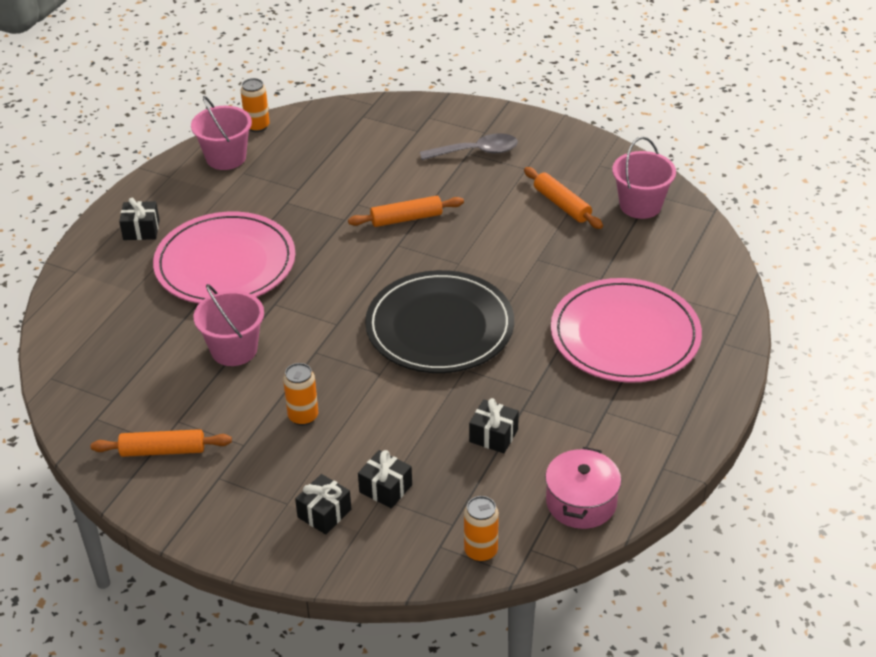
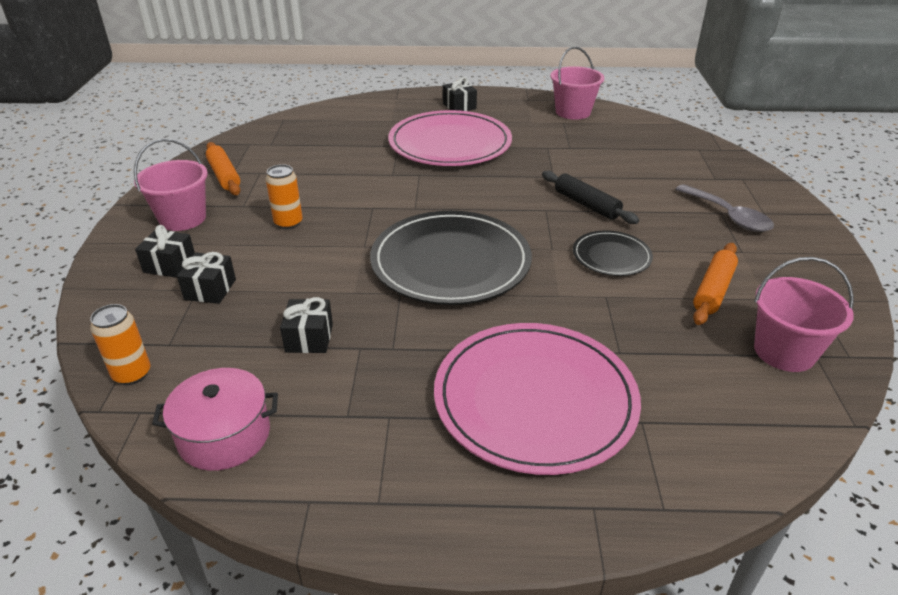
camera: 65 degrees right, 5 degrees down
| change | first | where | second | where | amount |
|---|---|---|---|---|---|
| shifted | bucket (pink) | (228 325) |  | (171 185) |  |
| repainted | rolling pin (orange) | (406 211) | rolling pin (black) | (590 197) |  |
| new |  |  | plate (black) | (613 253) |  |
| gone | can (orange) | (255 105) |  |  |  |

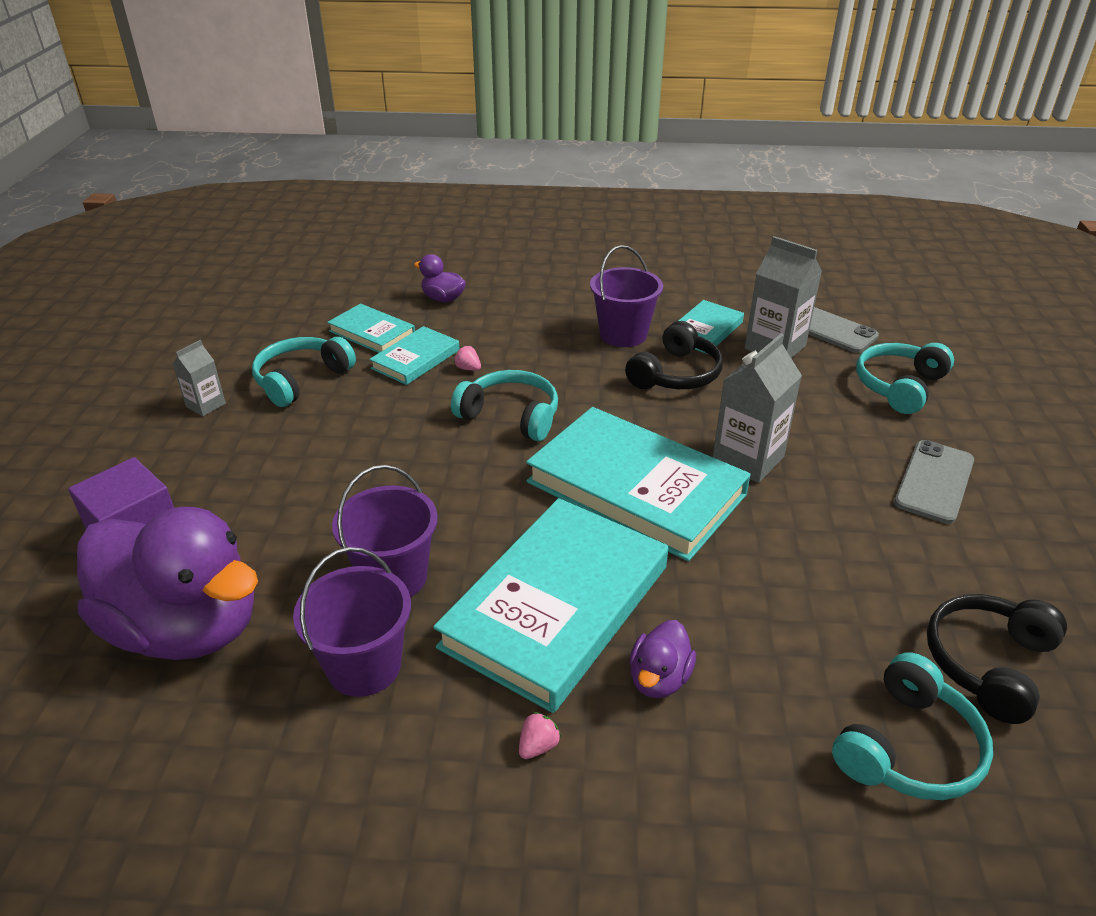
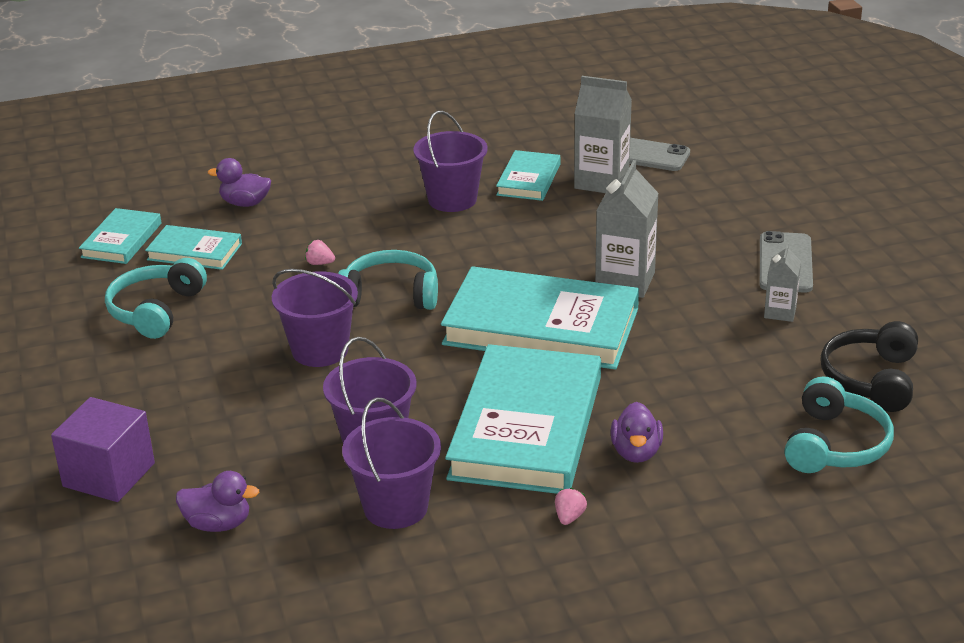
camera: 20 degrees left, 5 degrees down
| change | first | where | second | where | amount |
|---|---|---|---|---|---|
| shifted | book (turquoise) | (414 355) |  | (120 236) |  |
| scaled | duck (purple) | (167 583) |  | (218 501) | x0.42 |
| new |  |  | bucket (purple) | (315 318) |  |
| shifted | carton (grey) | (199 378) |  | (782 282) |  |
| gone | headphones (black) | (674 355) |  |  |  |
| gone | headphones (turquoise) | (905 378) |  |  |  |

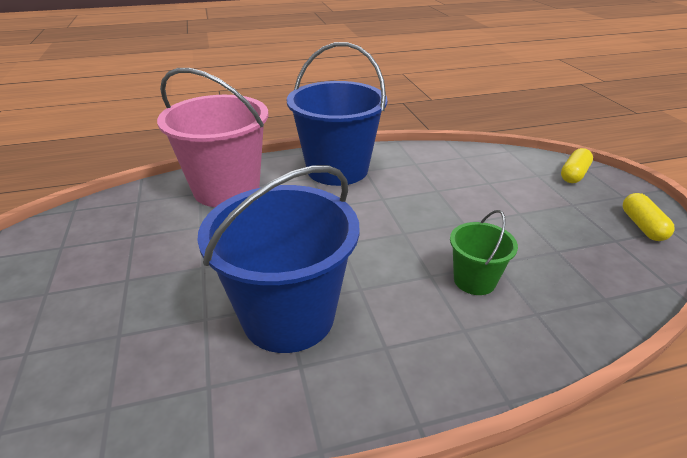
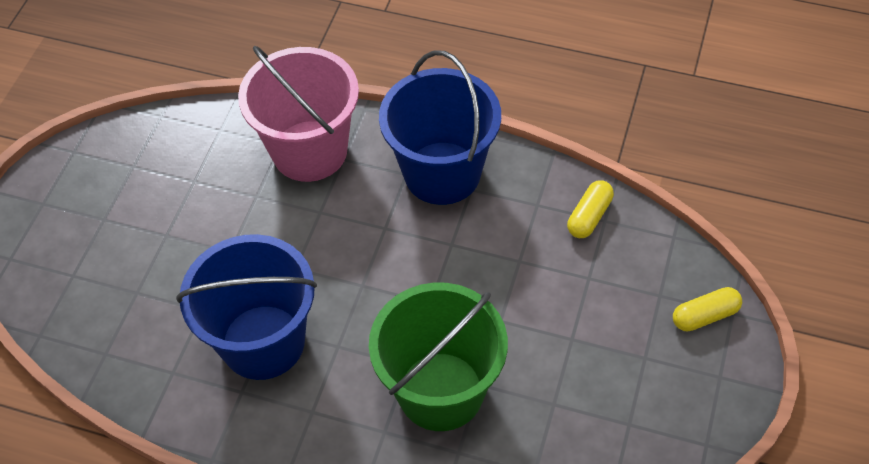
camera: 35 degrees right, 20 degrees up
| change | first | where | second | where | amount |
|---|---|---|---|---|---|
| scaled | bucket (green) | (484 252) |  | (438 356) | x2.04 |
| shifted | capsule (yellow) | (649 217) |  | (590 209) |  |

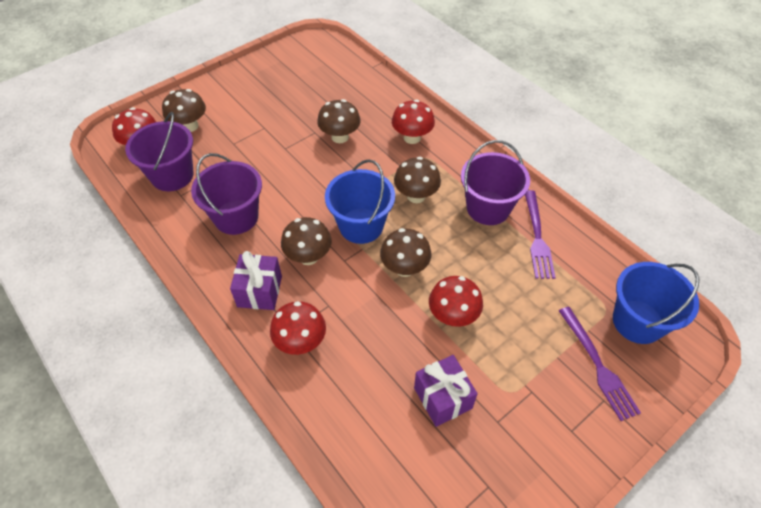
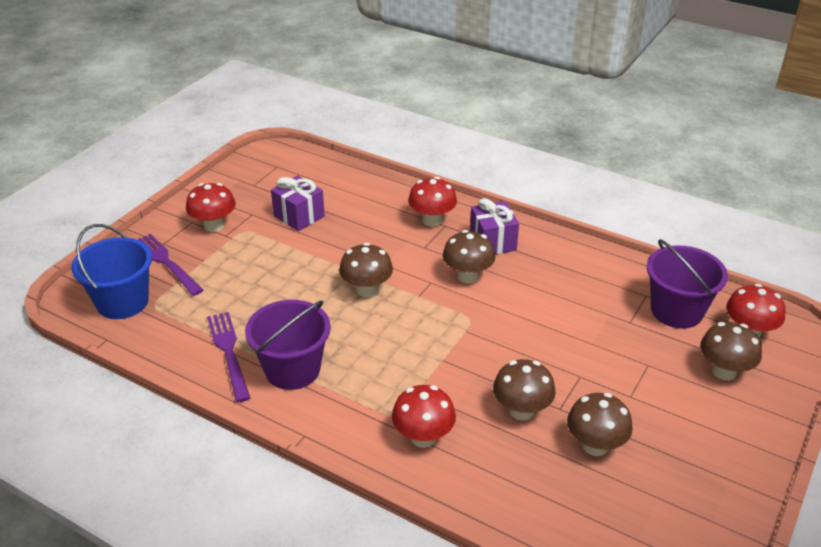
camera: 160 degrees right, 15 degrees down
| change | first | where | second | where | amount |
|---|---|---|---|---|---|
| shifted | mushroom (red) | (456 301) |  | (211 207) |  |
| shifted | mushroom (brown) | (417 180) |  | (600 424) |  |
| gone | bucket (purple) | (226 194) |  |  |  |
| gone | bucket (blue) | (360 201) |  |  |  |

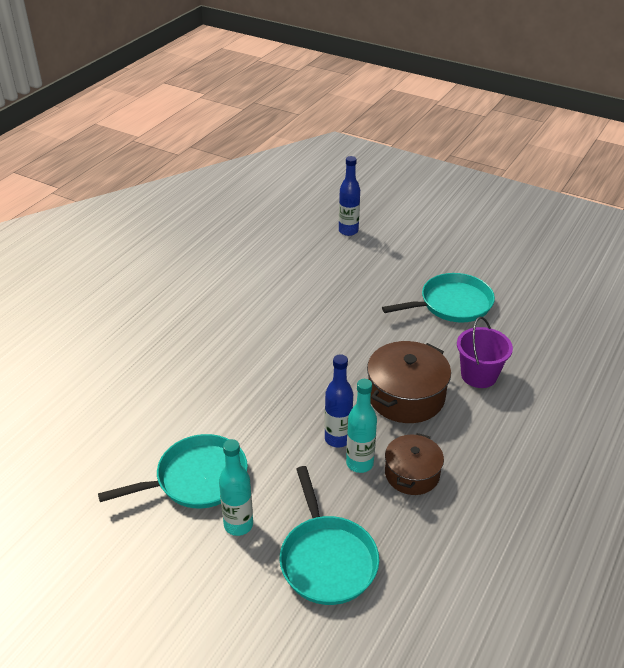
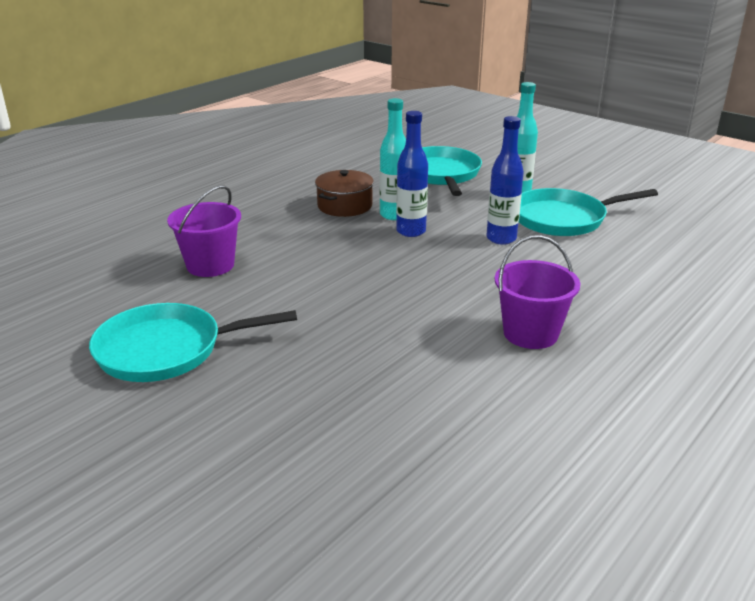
camera: 170 degrees left, 10 degrees down
| change | first | where | second | where | amount |
|---|---|---|---|---|---|
| shifted | bottle (blue) | (349 196) |  | (505 180) |  |
| new |  |  | bucket (purple) | (537 292) |  |
| gone | pot (brown) | (409 382) |  |  |  |

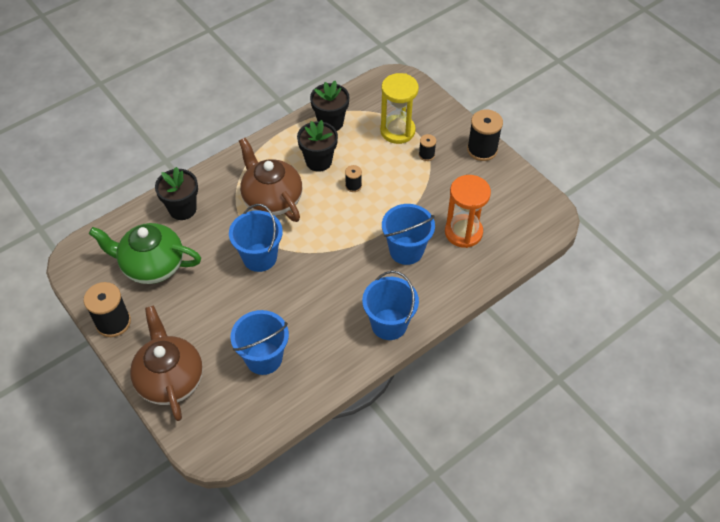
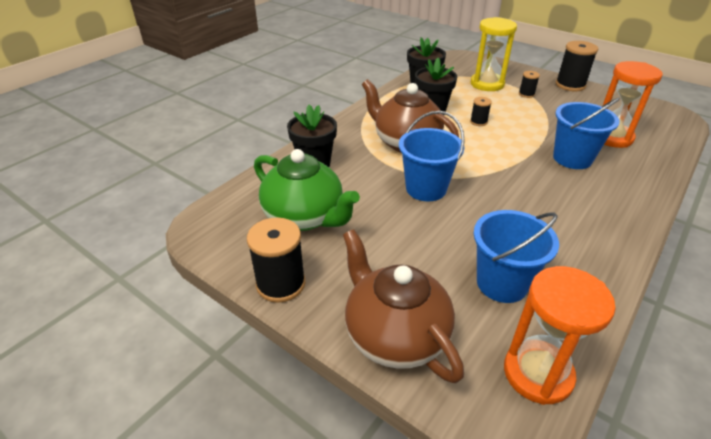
camera: 15 degrees left, 15 degrees down
| change | first | where | second | where | amount |
|---|---|---|---|---|---|
| rotated | teapot (green) | (145 253) |  | (307 190) | 135 degrees counterclockwise |
| new |  |  | hourglass (orange) | (560 335) |  |
| gone | bucket (blue) | (390 305) |  |  |  |

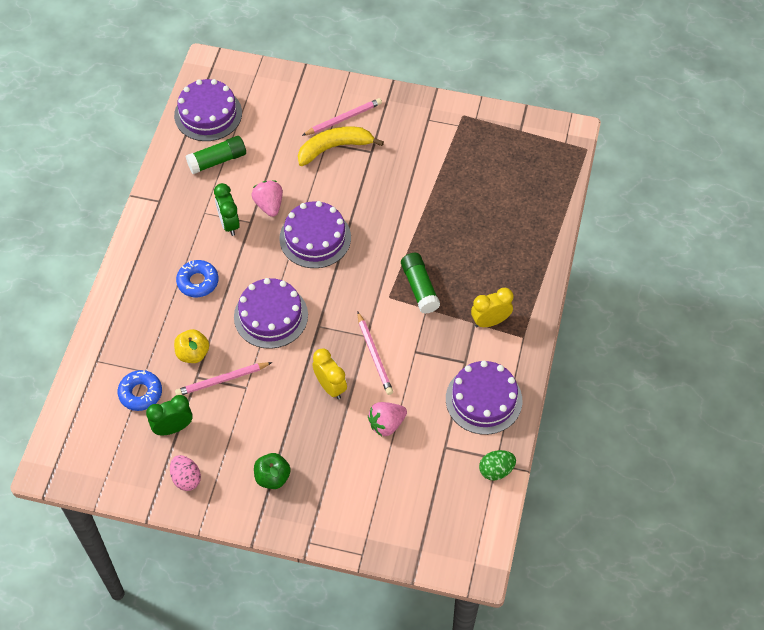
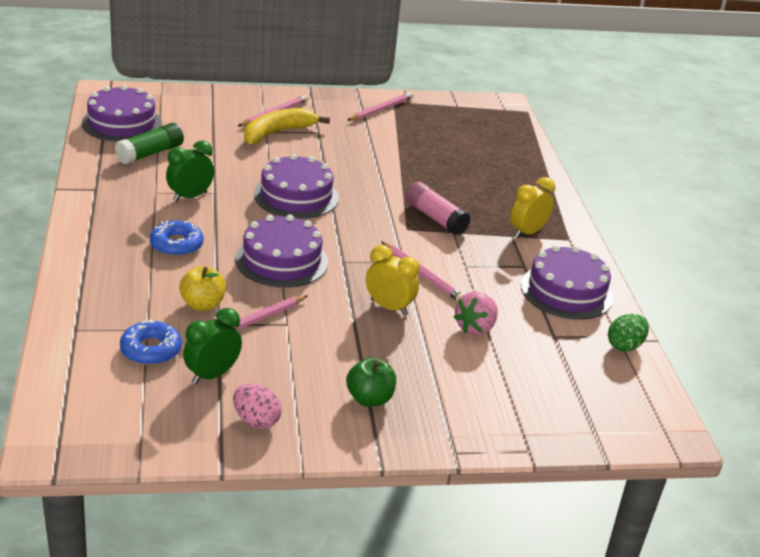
camera: 25 degrees left, 25 degrees down
| change | first | where | second | where | amount |
|---|---|---|---|---|---|
| rotated | clock (green) | (227 209) |  | (190 171) | 90 degrees clockwise |
| new |  |  | pencil (pink) | (380 106) |  |
| repainted | glue stick (green) | (420 283) | glue stick (pink) | (438 208) |  |
| gone | strawberry (pink) | (267 199) |  |  |  |

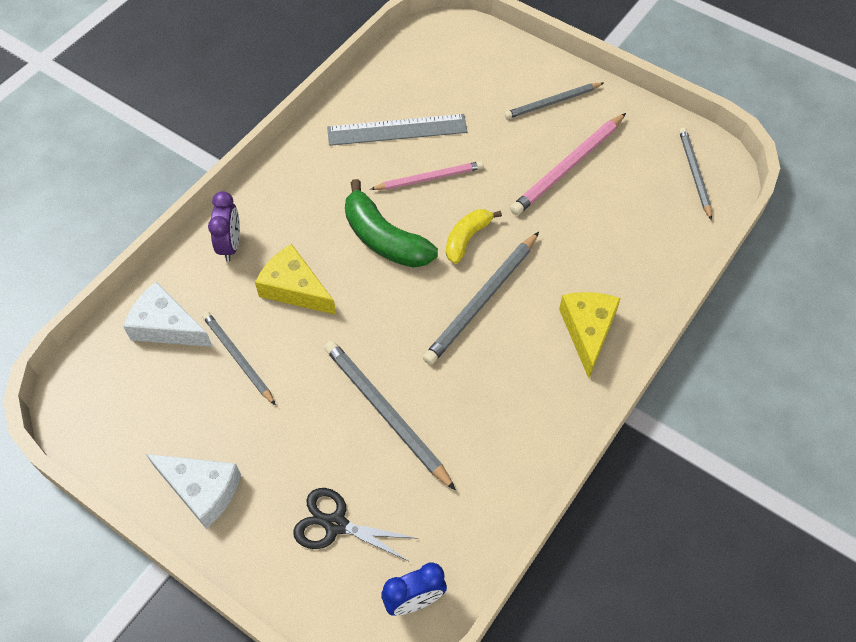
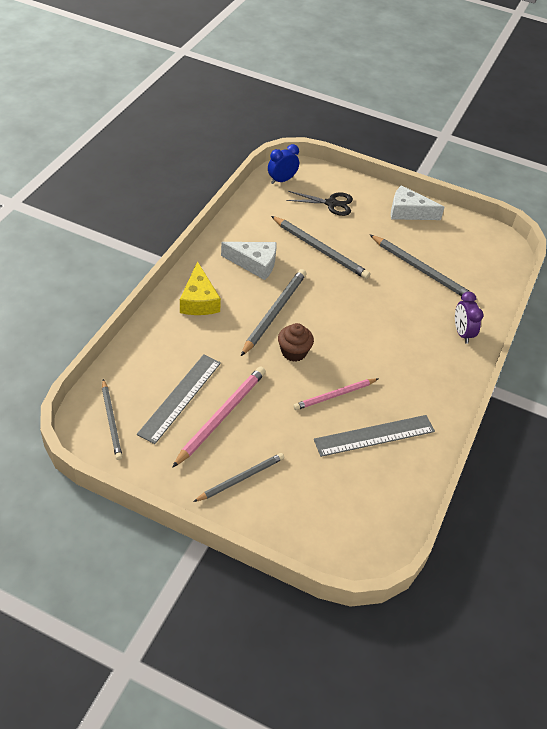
camera: 165 degrees right, 10 degrees down
| change | first | where | second | where | amount |
|---|---|---|---|---|---|
| new |  |  | ruler (grey) | (179 399) |  |
| shifted | cheese (white) | (168 314) |  | (248 261) |  |
| swapped | banana (yellow) | (474 236) | cupcake (brown) | (296 342) |  |
| scaled | pencil (grey) | (239 358) |  | (420 265) | x1.51 |
| gone | cheese (yellow) | (295 279) |  |  |  |
| gone | banana (green) | (391 223) |  |  |  |

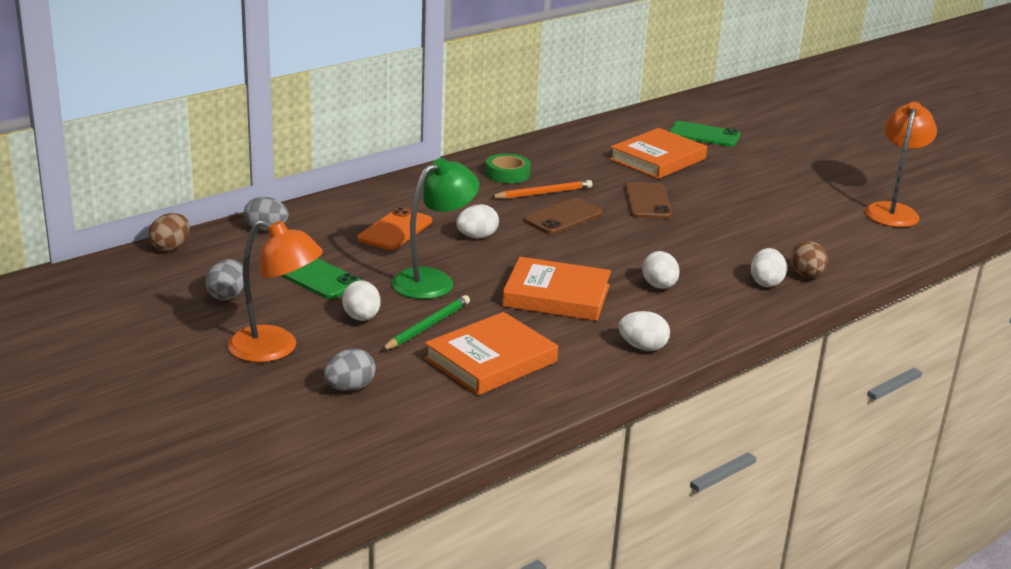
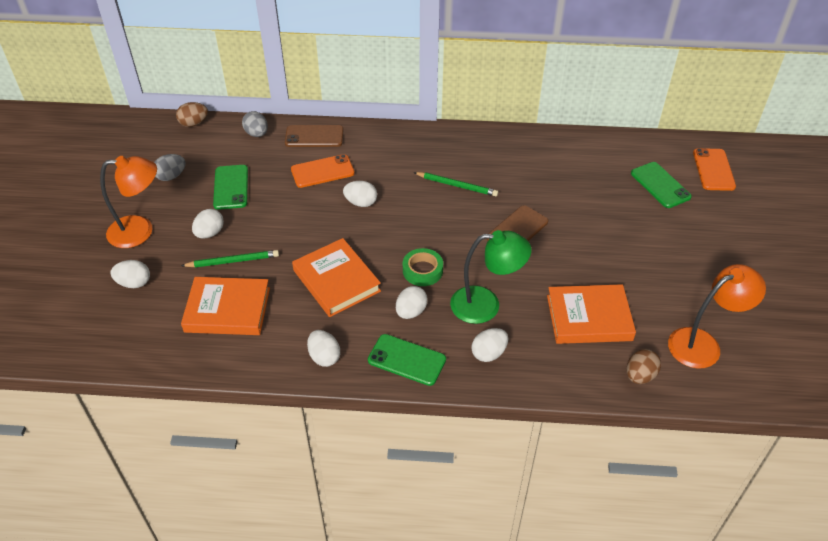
camera: 45 degrees right, 20 degrees up
| change | first | where | second | where | amount |
|---|---|---|---|---|---|
| rotated | lamp (orange) | (275 291) |  | (128 202) | 75 degrees counterclockwise |
| repainted | egg (grey) | (350 370) | egg (white) | (130 274) |  |
| shifted | phone (brown) | (563 216) |  | (314 136) |  |
| new |  |  | phone (green) | (407 360) |  |
| shifted | tape (green) | (508 168) |  | (423 267) |  |
| repainted | pencil (orange) | (542 189) | pencil (green) | (455 184) |  |
| shifted | lamp (green) | (435 228) |  | (491 277) |  |
| shifted | book (orange) | (658 153) |  | (591 314) |  |
| shifted | egg (brown) | (809 259) |  | (644 366) |  |
| new |  |  | phone (orange) | (714 169) |  |

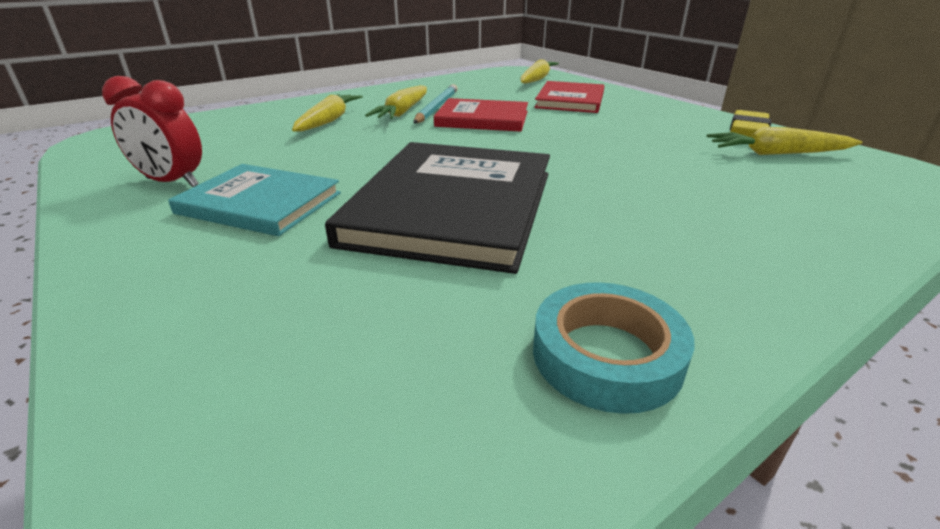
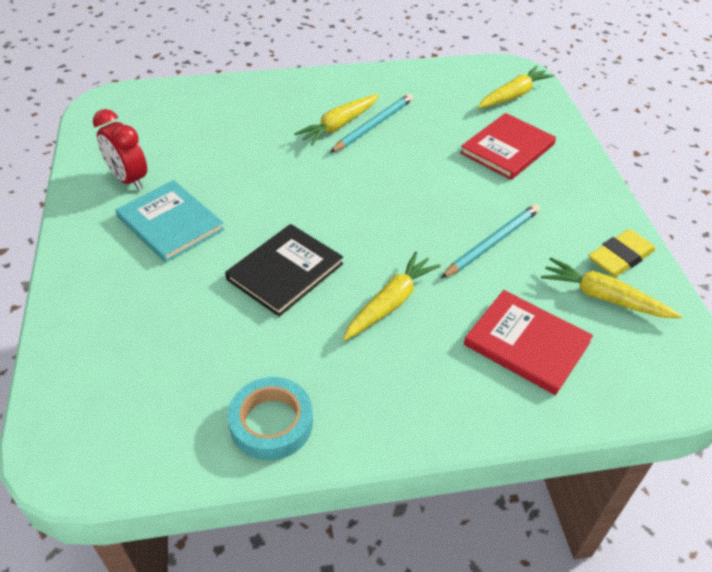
camera: 25 degrees right, 15 degrees up
| change | first | where | second | where | amount |
|---|---|---|---|---|---|
| scaled | book (black) | (437 208) |  | (284 270) | x0.61 |
| shifted | carrot (yellow) | (327 112) |  | (392 296) |  |
| new |  |  | pencil (turquoise) | (490 241) |  |
| shifted | book (red) | (481 115) |  | (528 342) |  |

